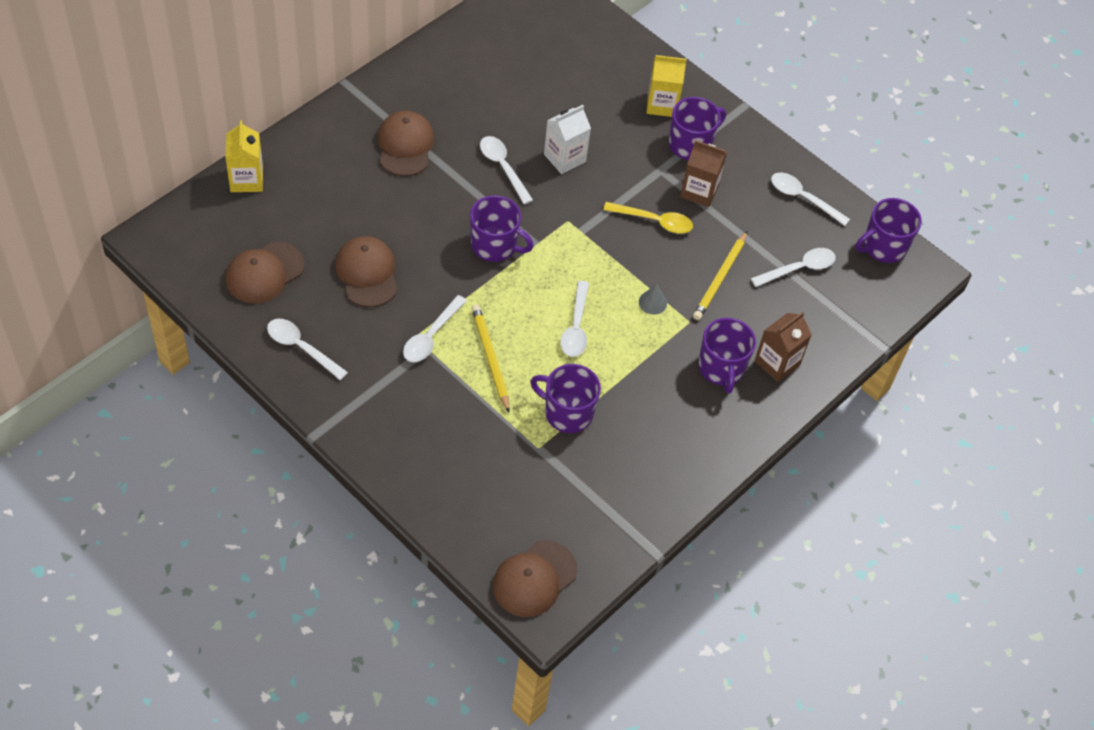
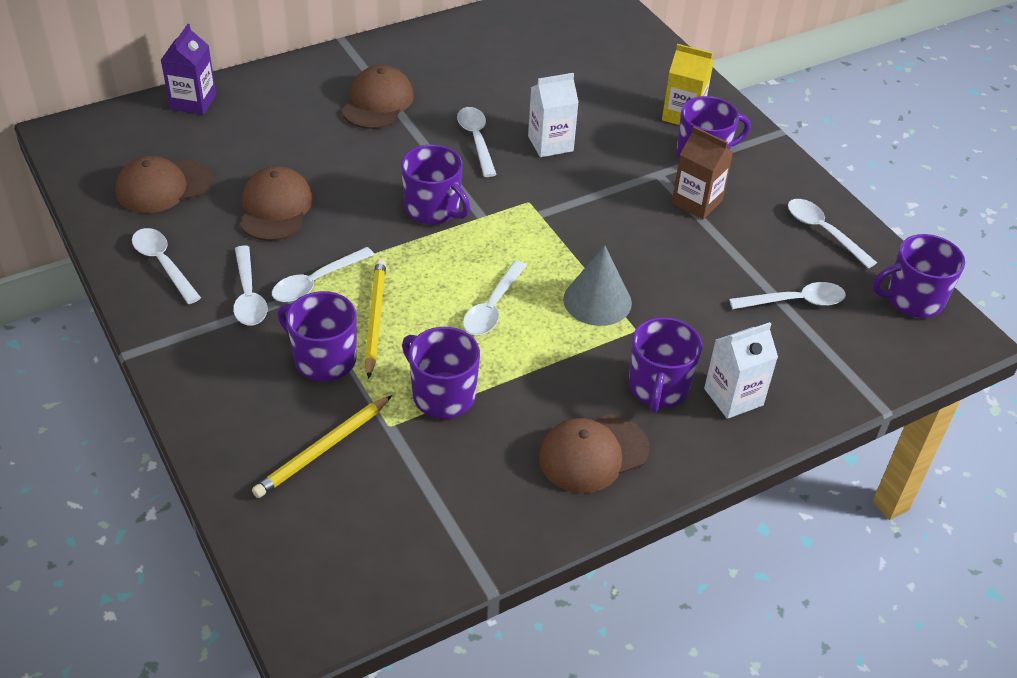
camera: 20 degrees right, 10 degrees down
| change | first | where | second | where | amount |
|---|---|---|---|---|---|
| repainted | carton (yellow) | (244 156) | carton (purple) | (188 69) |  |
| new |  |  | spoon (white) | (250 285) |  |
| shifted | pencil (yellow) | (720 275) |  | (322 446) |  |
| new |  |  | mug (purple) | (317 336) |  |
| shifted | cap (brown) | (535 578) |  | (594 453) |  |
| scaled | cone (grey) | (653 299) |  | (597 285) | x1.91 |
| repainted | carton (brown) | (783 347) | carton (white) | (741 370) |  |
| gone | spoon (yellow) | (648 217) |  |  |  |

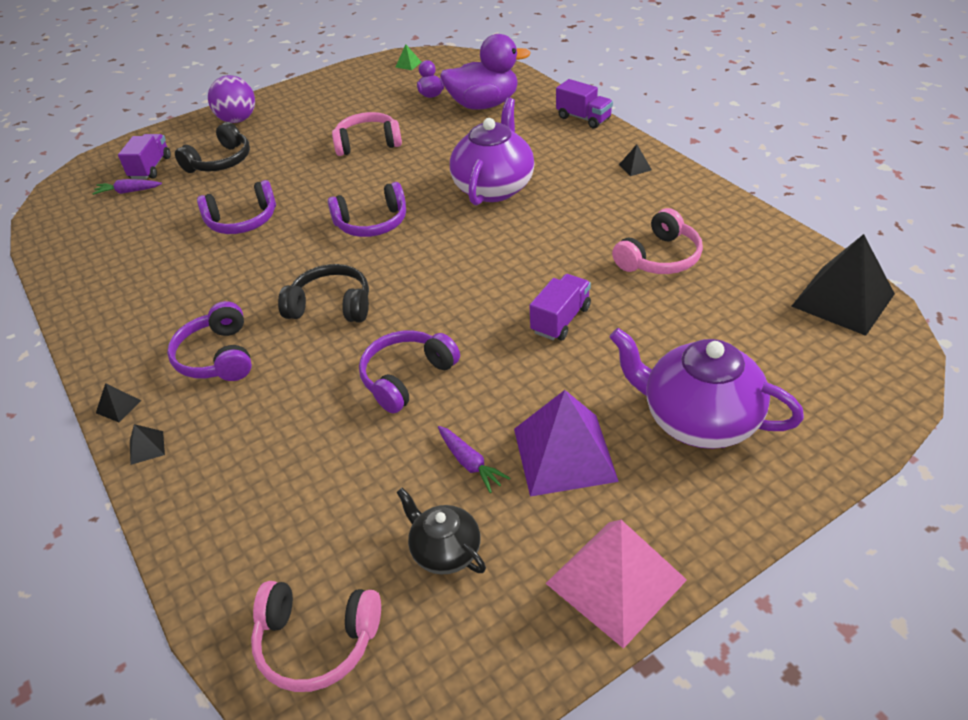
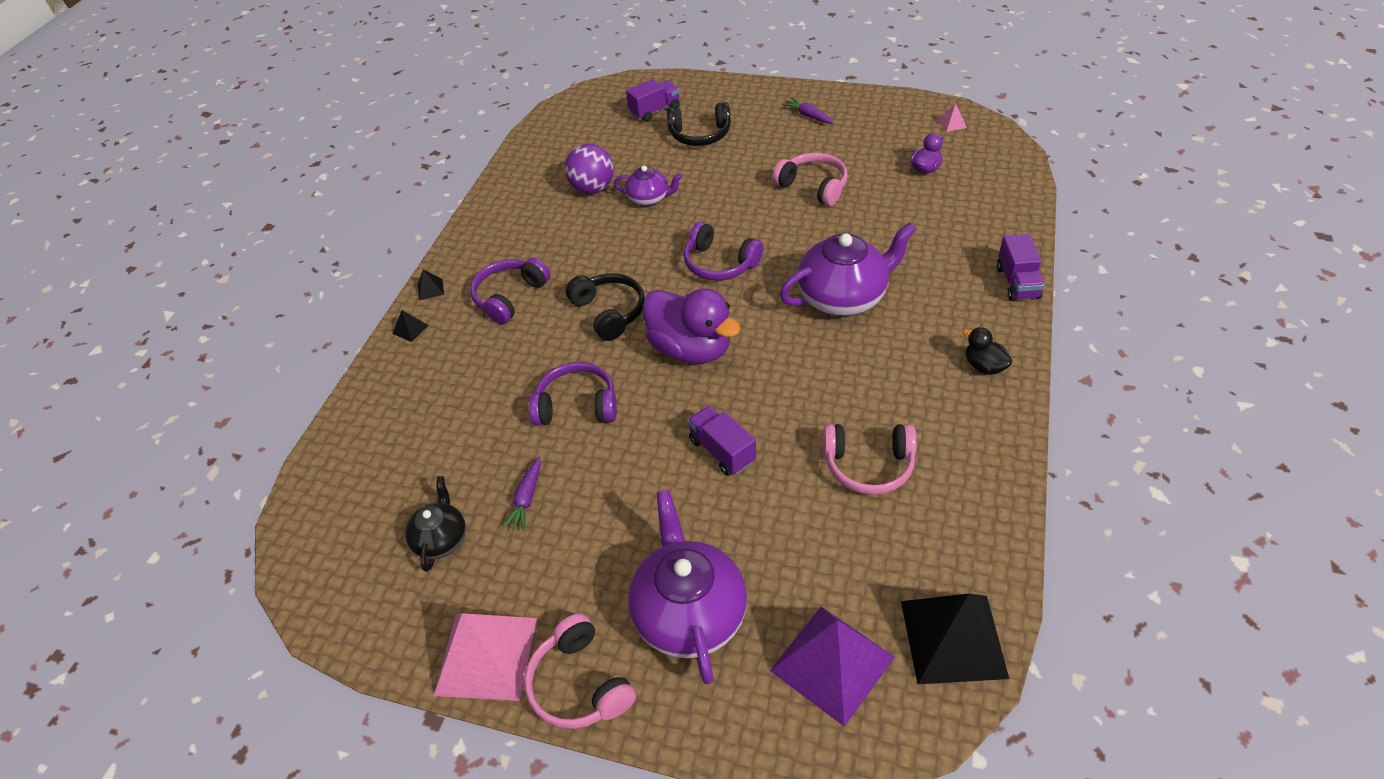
camera: 50 degrees right, 5 degrees up
| change | first | where | second | where | amount |
|---|---|---|---|---|---|
| shifted | headphones (pink) | (316 636) |  | (580 671) |  |
| shifted | ball (purple) | (231 99) |  | (589 169) |  |
| swapped | headphones (purple) | (236 207) | teapot (purple) | (648 185) |  |
| shifted | duck (purple) | (485 72) |  | (692 326) |  |
| rotated | truck (purple) | (560 307) |  | (721 440) | 120 degrees counterclockwise |
| shifted | pyramid (purple) | (566 443) |  | (832 667) |  |
| shifted | carrot (purple) | (127 187) |  | (808 110) |  |
| repainted | pyramid (green) | (408 57) | pyramid (pink) | (952 117) |  |
| swapped | pyramid (black) | (635 160) | duck (black) | (987 351) |  |

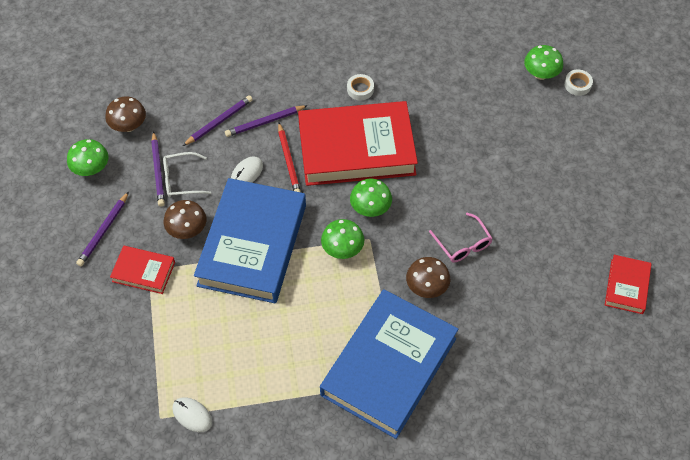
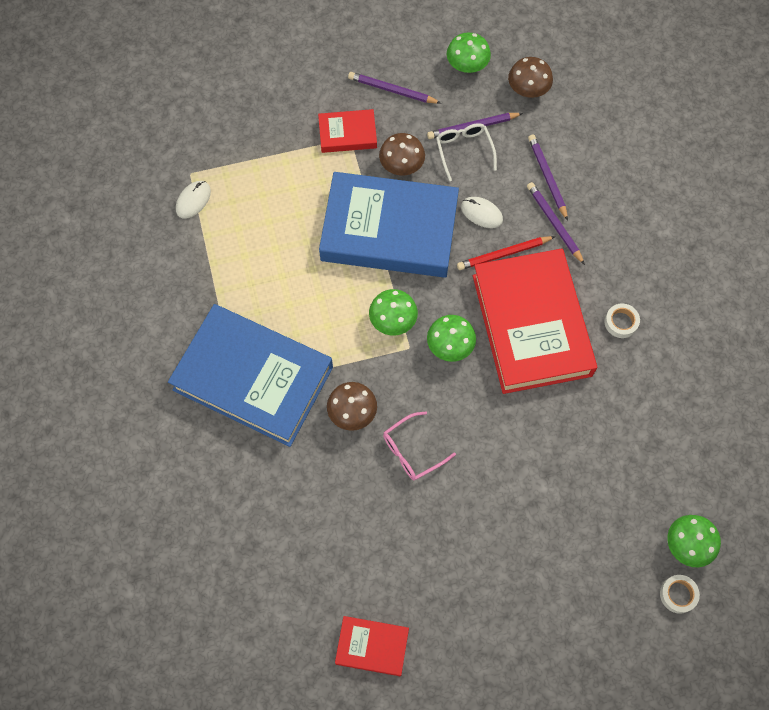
camera: 85 degrees right, 10 degrees up
| change | first | where | second | where | amount |
|---|---|---|---|---|---|
| rotated | book (red) | (142 270) |  | (347 131) | 75 degrees clockwise |
| rotated | pencil (purple) | (218 120) |  | (548 178) | 150 degrees counterclockwise |

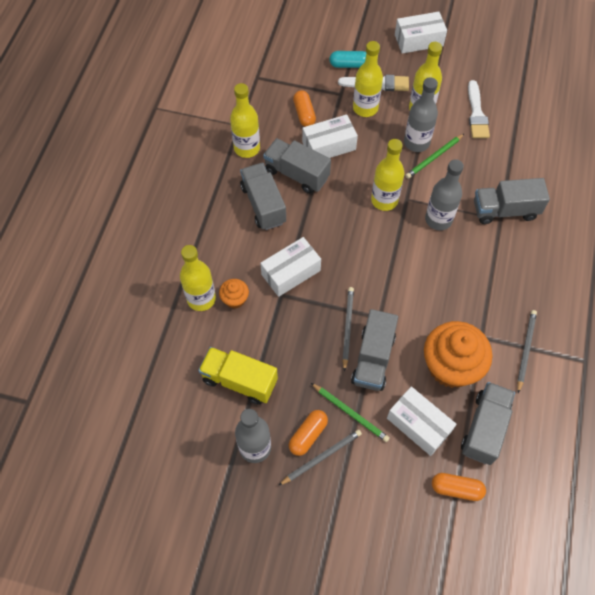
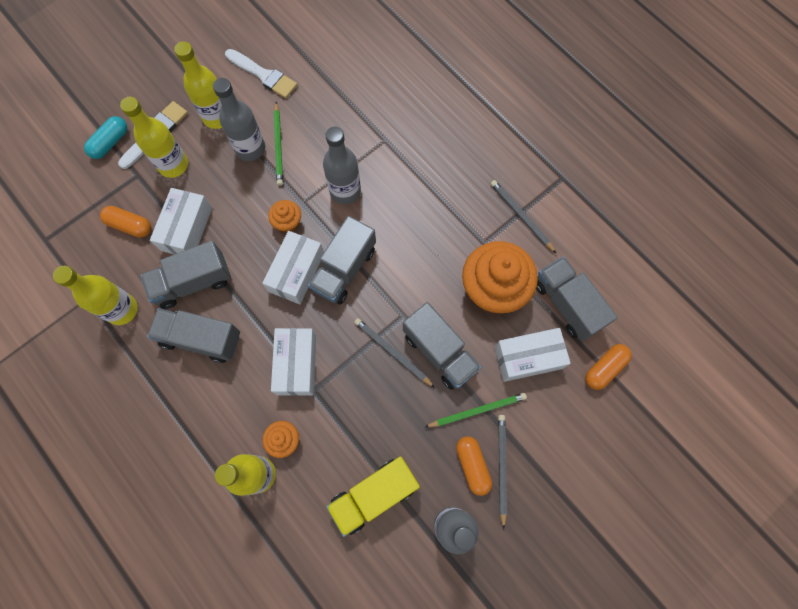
camera: 55 degrees left, 10 degrees up
| change | first | where | second | where | amount |
|---|---|---|---|---|---|
| shifted | box (white) | (421 33) |  | (293 267) |  |
| swapped | bottle (yellow) | (387 175) | cupcake (orange) | (284 216) |  |
| shifted | truck (grey) | (512 201) |  | (342 260) |  |

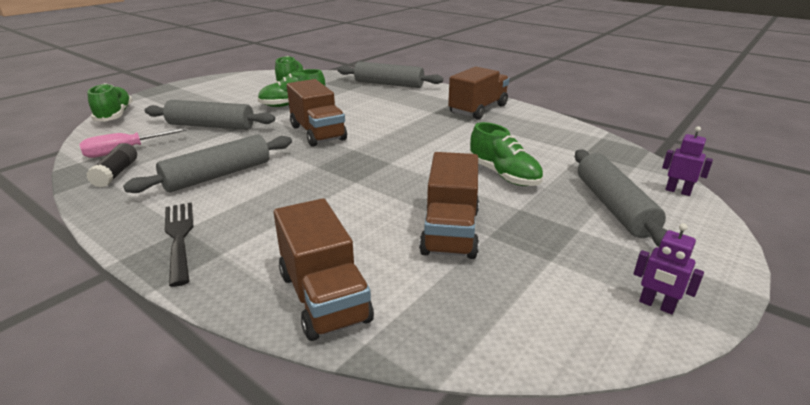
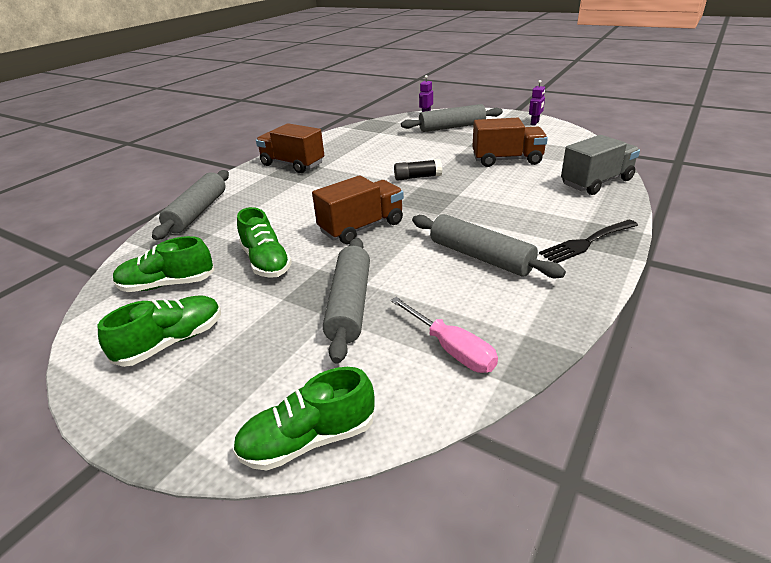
camera: 95 degrees left, 5 degrees up
| change | first | where | second | where | amount |
|---|---|---|---|---|---|
| shifted | shoe (green) | (506 154) |  | (159 331) |  |
| shifted | glue stick (black) | (111 165) |  | (418 170) |  |
| repainted | truck (brown) | (324 269) | truck (grey) | (600 165) |  |

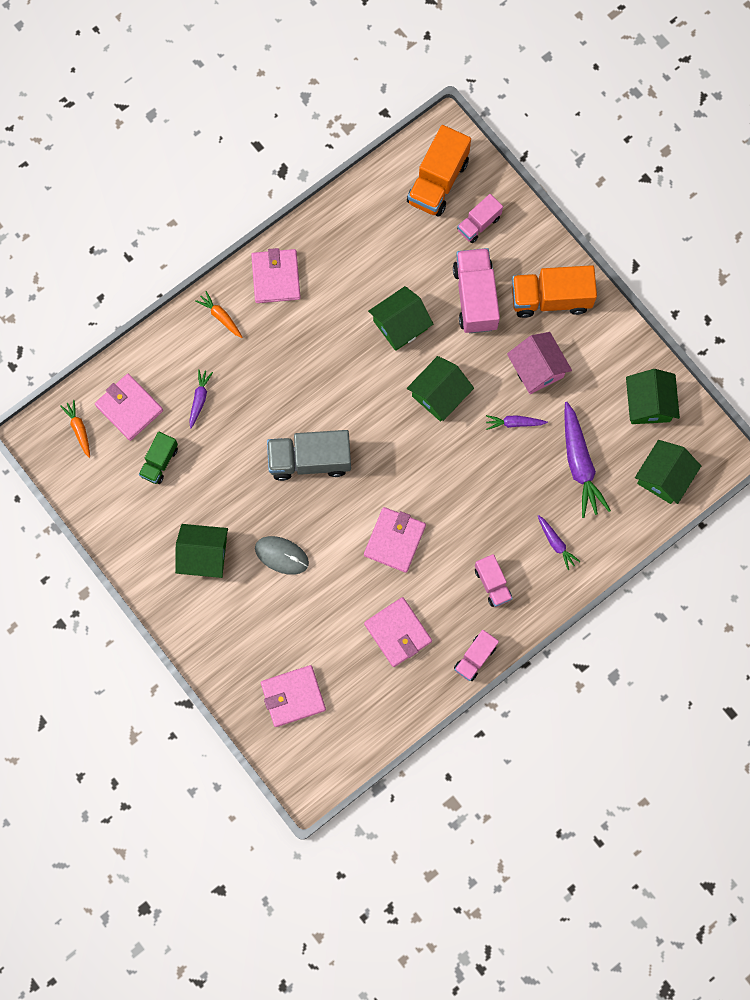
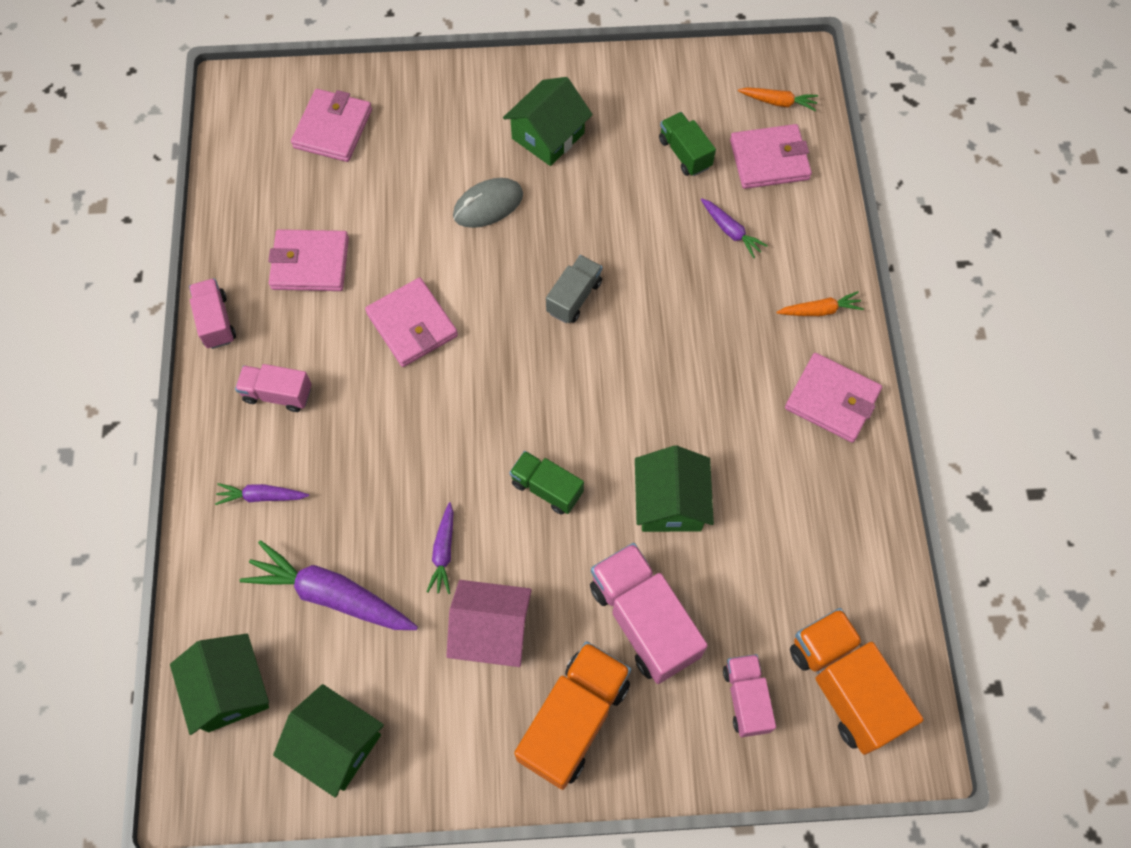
camera: 125 degrees right, 10 degrees down
| change | first | where | second | where | amount |
|---|---|---|---|---|---|
| rotated | carrot (purple) | (517 422) |  | (440 548) | 150 degrees clockwise |
| swapped | house (green) | (440 389) | truck (green) | (546 483) |  |
| scaled | truck (grey) | (309 455) |  | (574 289) | x0.58 |
| rotated | truck (pink) | (476 290) |  | (649 613) | 150 degrees counterclockwise |

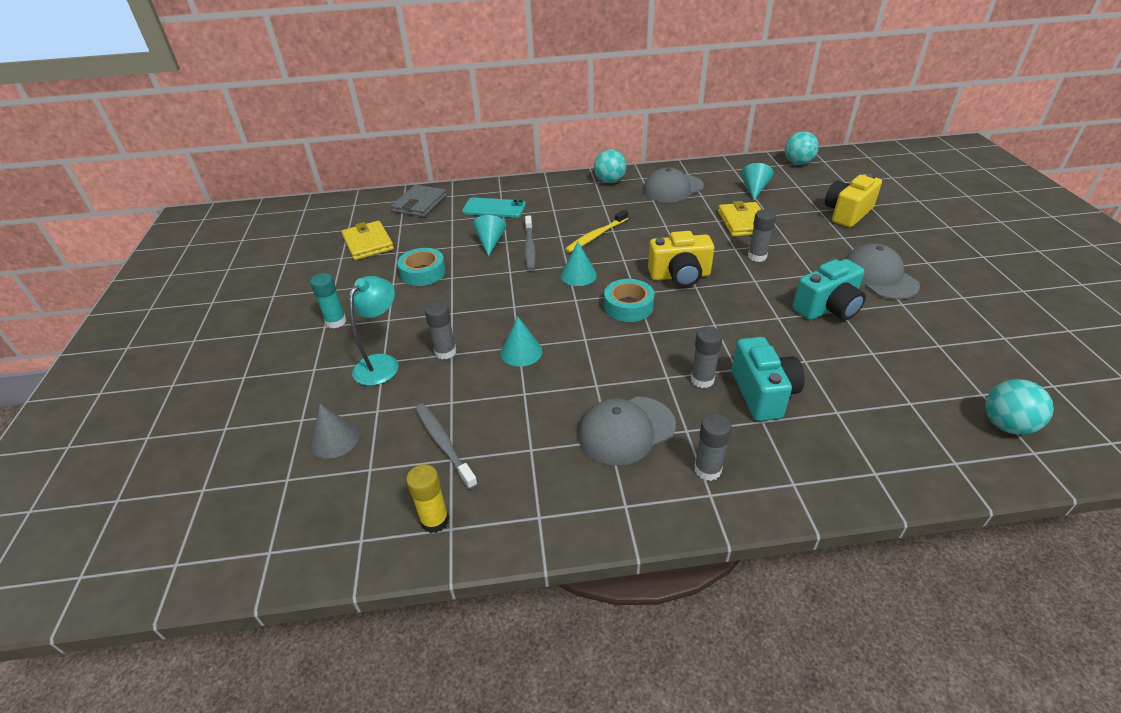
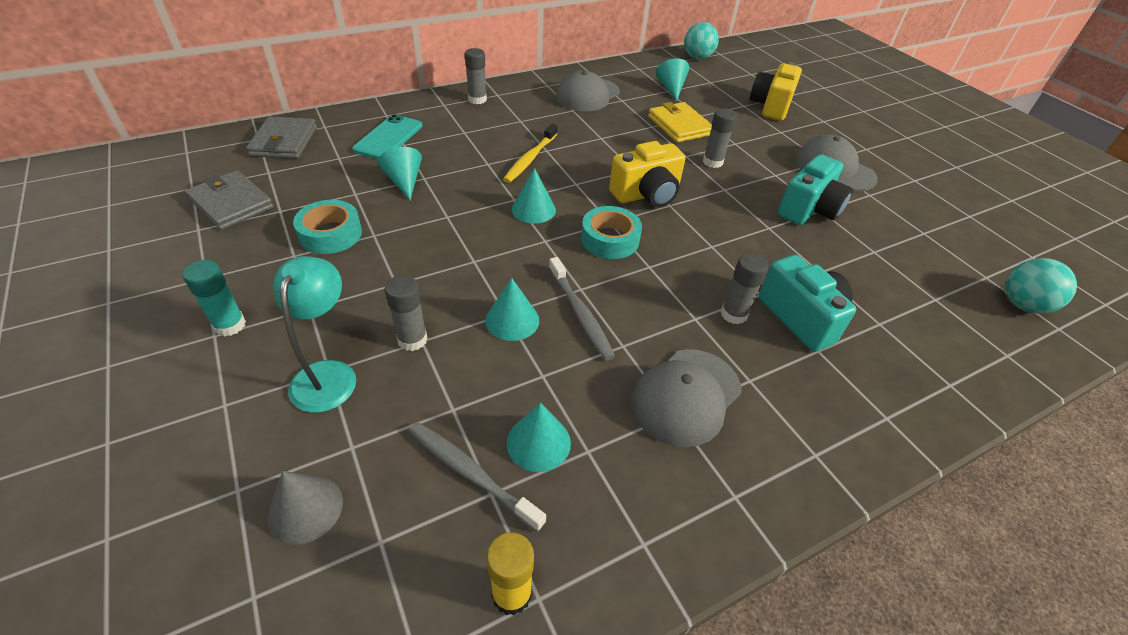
camera: 25 degrees left, 5 degrees up
| change | first | where | second | where | amount |
|---|---|---|---|---|---|
| repainted | wallet (yellow) | (368 240) | wallet (grey) | (229 200) |  |
| rotated | phone (turquoise) | (494 207) |  | (387 136) | 60 degrees counterclockwise |
| shifted | glue stick (grey) | (713 447) |  | (476 76) |  |
| new |  |  | cone (turquoise) | (539 437) |  |
| shifted | toothbrush (grey) | (530 243) |  | (582 309) |  |
| gone | ball (turquoise) | (610 166) |  |  |  |

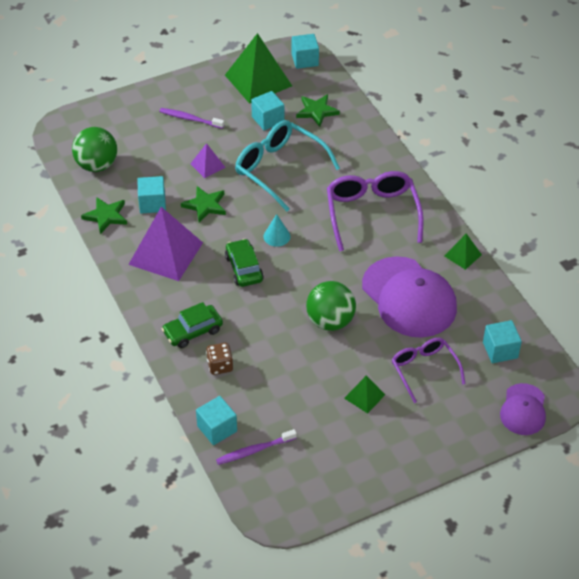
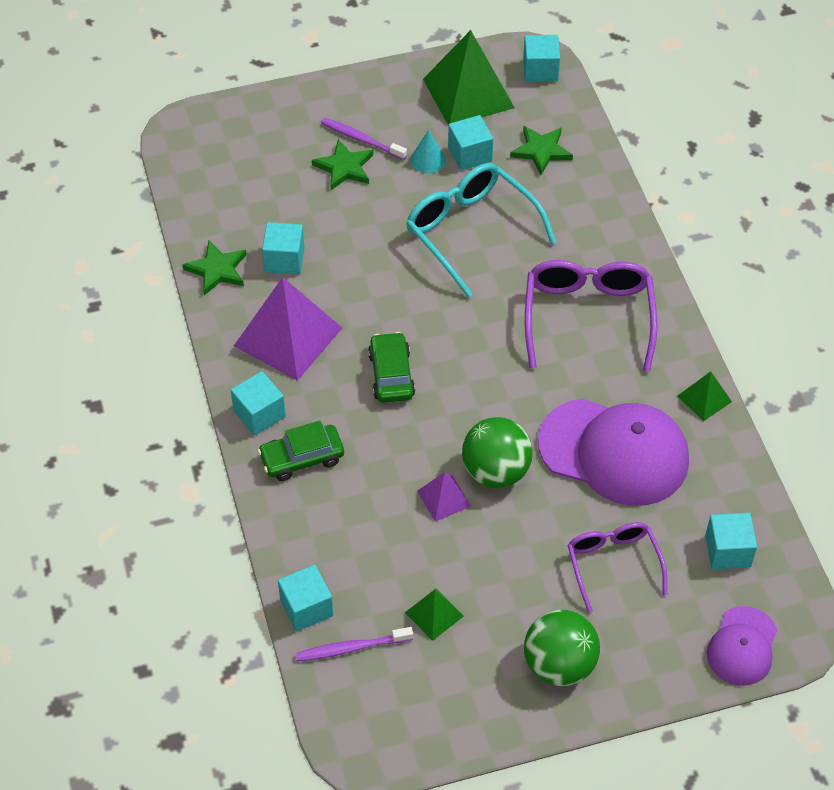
camera: 10 degrees right, 5 degrees up
| change | first | where | second | where | amount |
|---|---|---|---|---|---|
| new |  |  | cube (turquoise) | (258 403) |  |
| shifted | star (green) | (203 204) |  | (342 164) |  |
| shifted | pyramid (green) | (364 394) |  | (434 615) |  |
| shifted | cone (turquoise) | (276 230) |  | (428 151) |  |
| shifted | pyramid (purple) | (208 160) |  | (444 497) |  |
| shifted | ball (green) | (94 149) |  | (562 648) |  |
| rotated | cap (purple) | (409 297) |  | (613 452) | 45 degrees counterclockwise |
| gone | dice (brown) | (219 359) |  |  |  |

